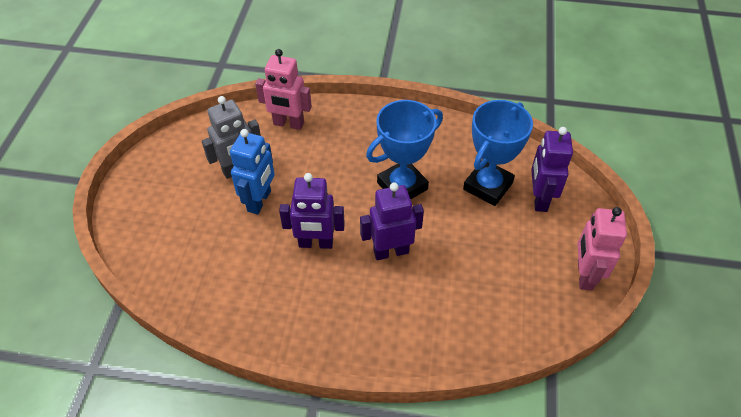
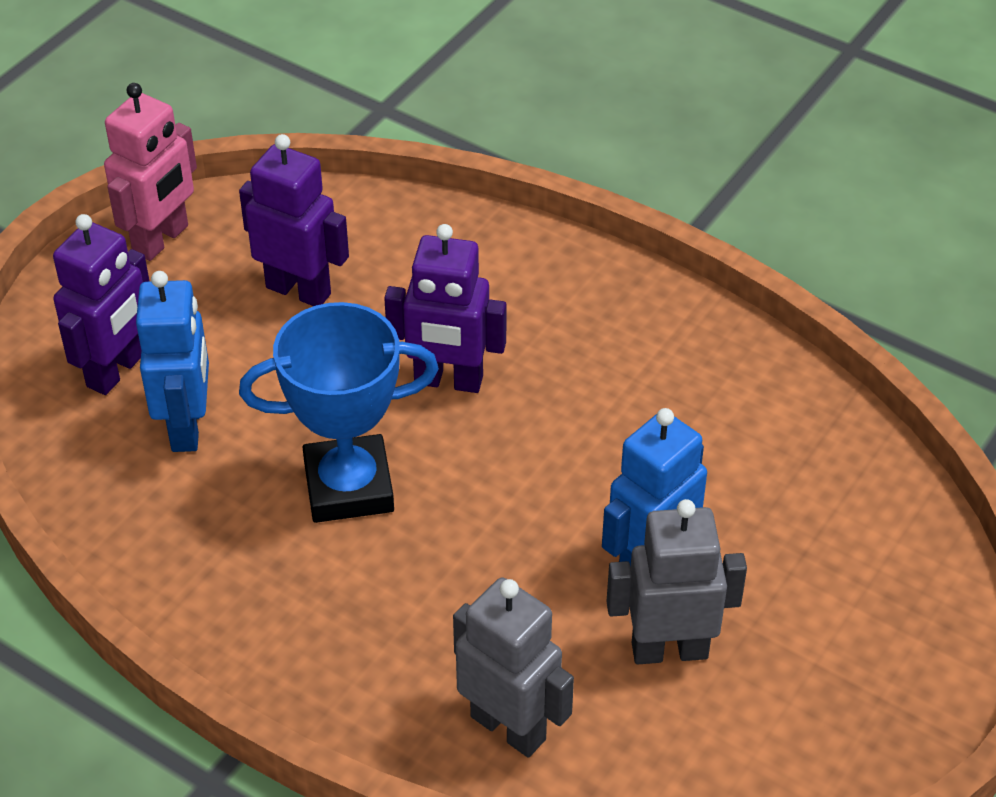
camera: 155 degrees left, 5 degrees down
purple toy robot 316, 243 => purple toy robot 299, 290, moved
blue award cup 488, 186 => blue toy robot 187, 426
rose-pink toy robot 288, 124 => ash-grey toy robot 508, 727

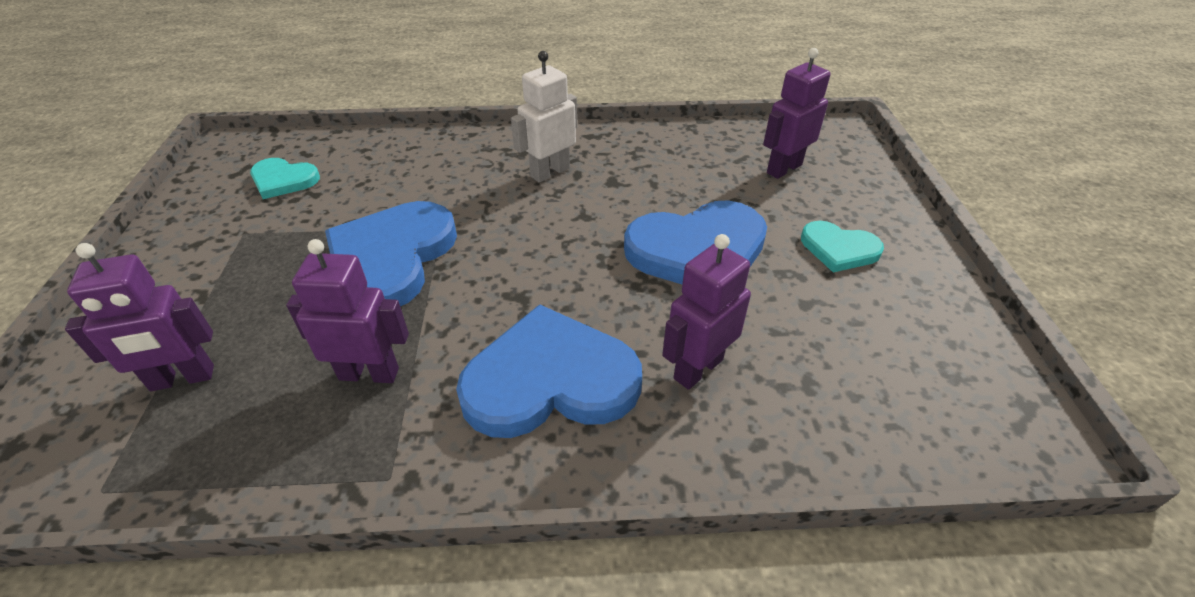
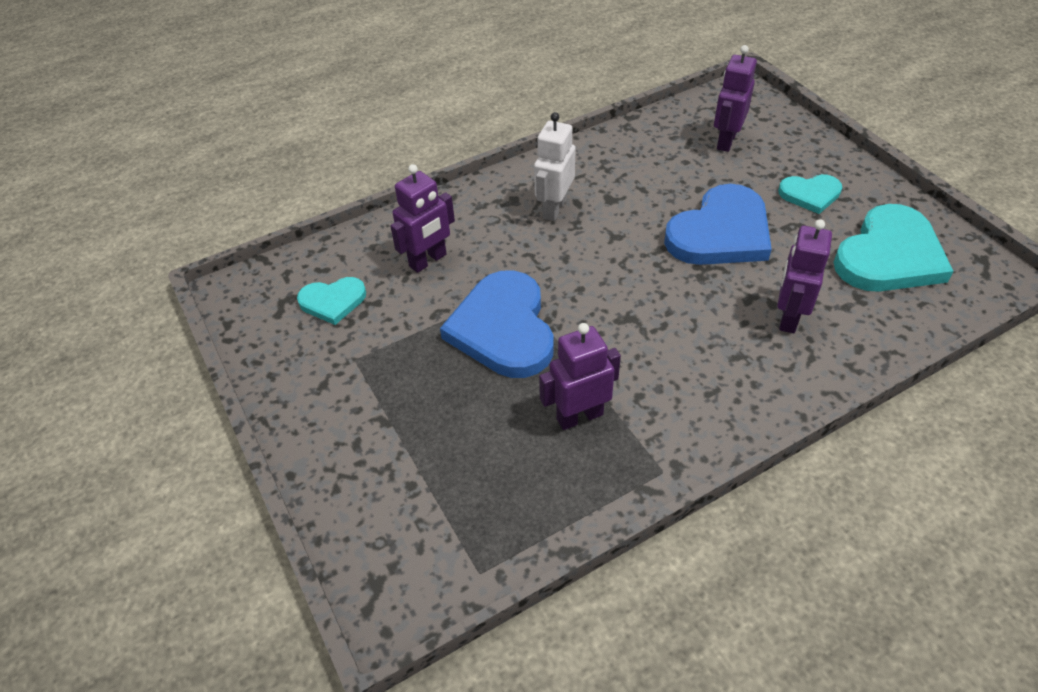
camera: 25 degrees left, 5 degrees up
blue heart shape 550, 380 => nothing
nothing => aqua heart shape 889, 255
purple toy robot 182, 379 => purple toy robot 428, 260, moved

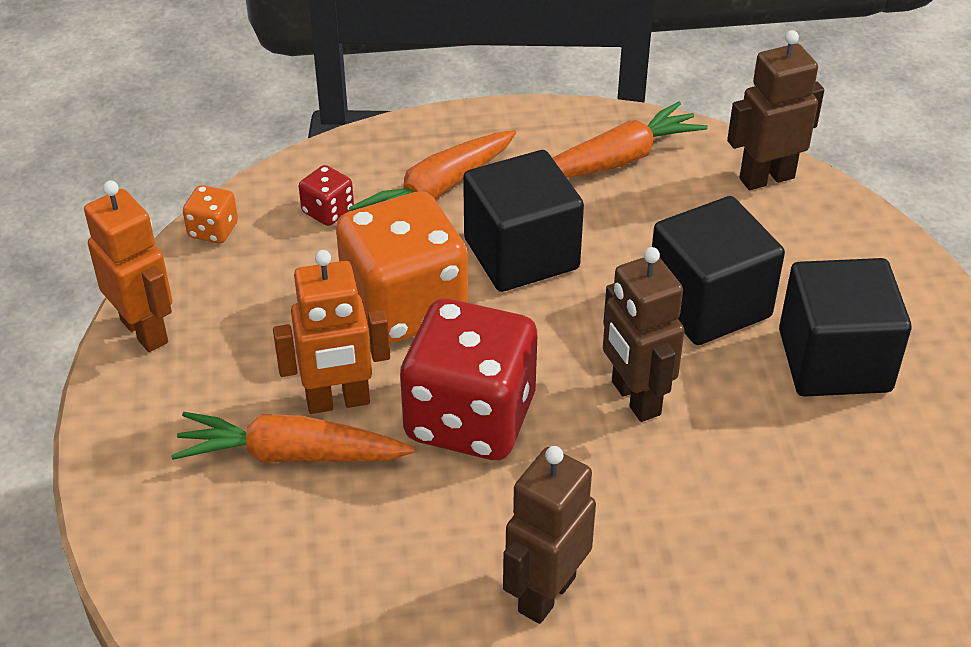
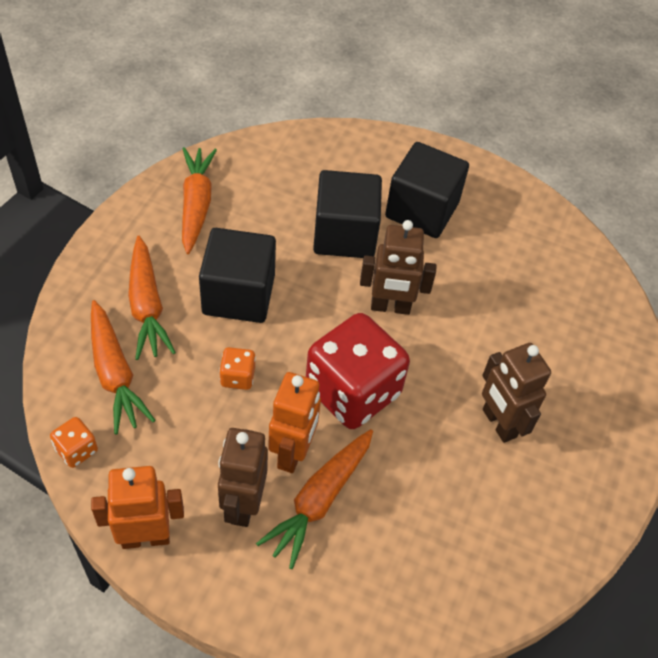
camera: 65 degrees left, 10 degrees up
russet toy robot 766, 178 => russet toy robot 243, 504, moved
red dice 328, 211 => orange-coloured root vegetable 115, 374
orange-coloured dice 404, 307 => orange-coloured dice 237, 377, x0.42

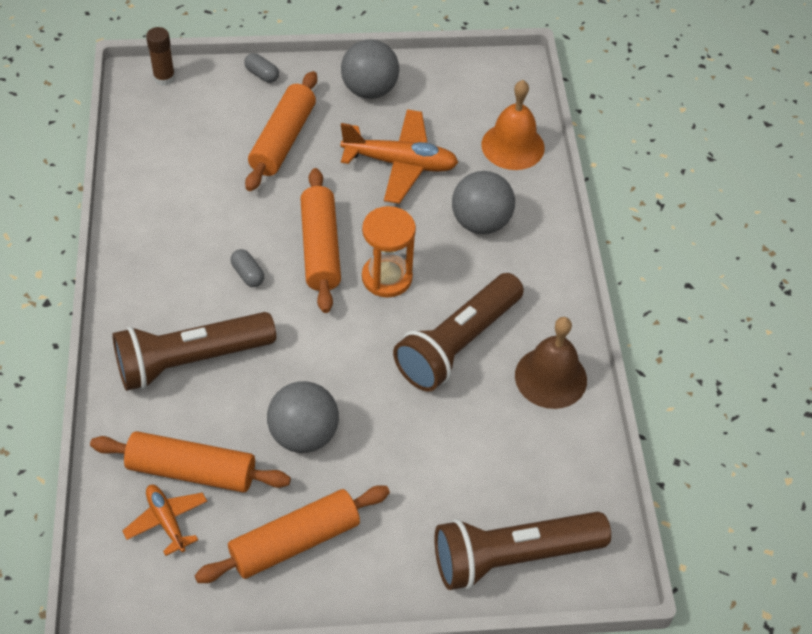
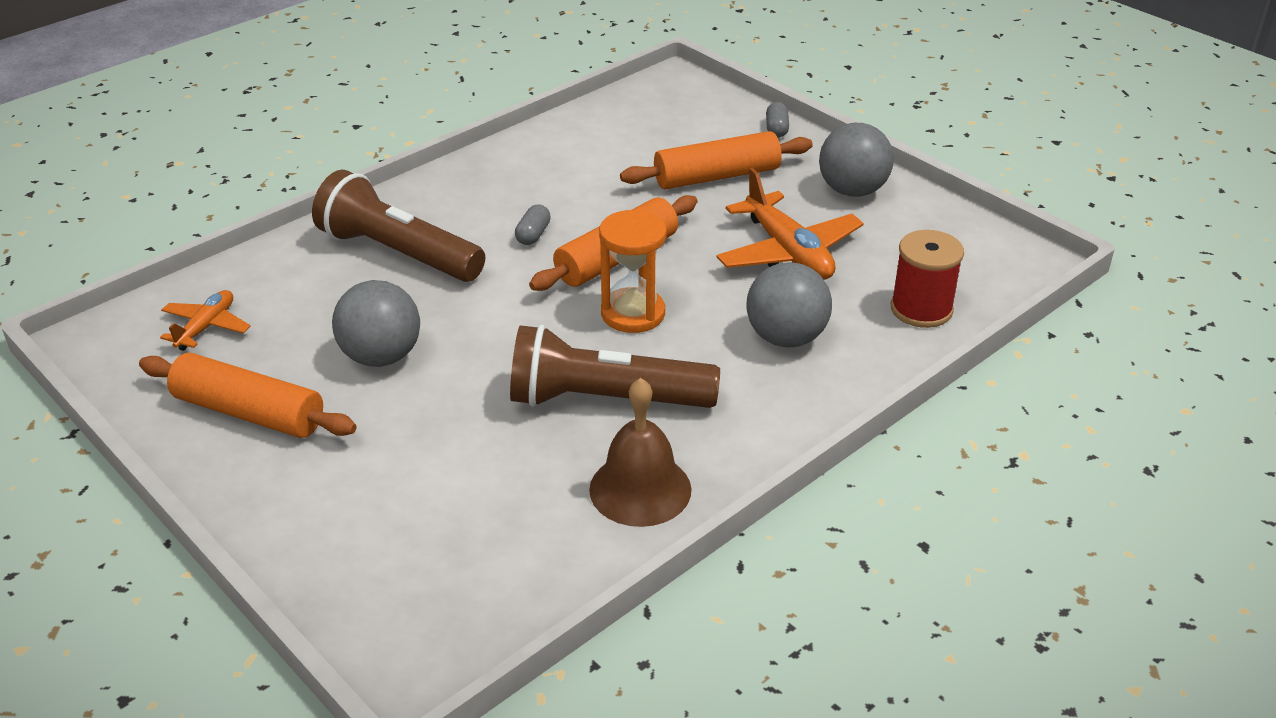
camera: 55 degrees right, 15 degrees down
orange-coloured dough roller 192, 471 => nothing
russet glue 164, 78 => nothing
russet torch 513, 557 => nothing
orange-coloured bell 513, 146 => red bobbin 921, 309

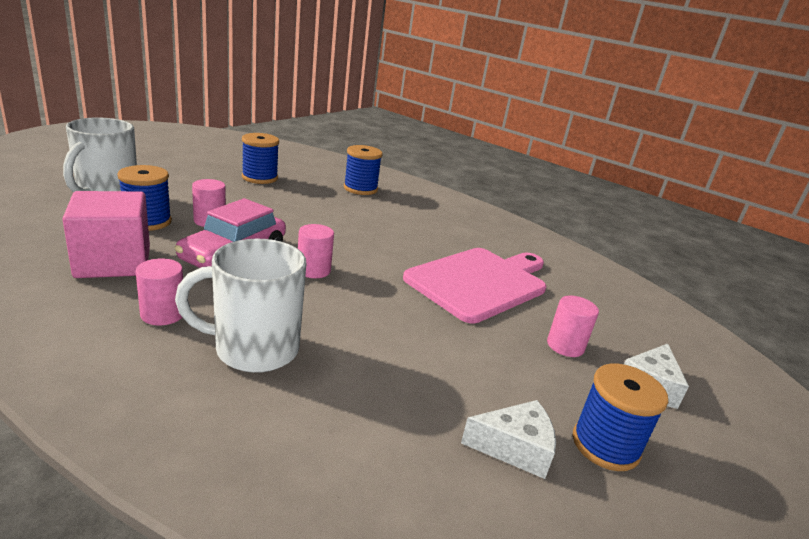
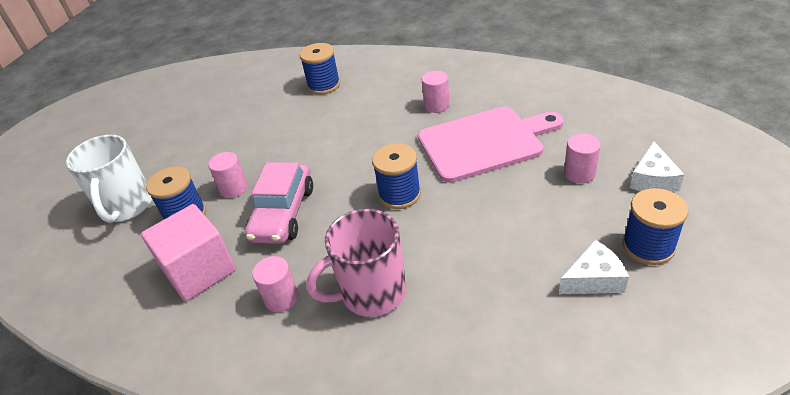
camera: 10 degrees left, 15 degrees up
blue bobbin 259, 177 => blue bobbin 399, 194, moved
rose-pink cylinder 313, 270 => rose-pink cylinder 436, 105, moved
white mug 254, 349 => rose-pink mug 371, 293
rose-pink cutting board 480, 282 => rose-pink cutting board 484, 142, 45 degrees clockwise

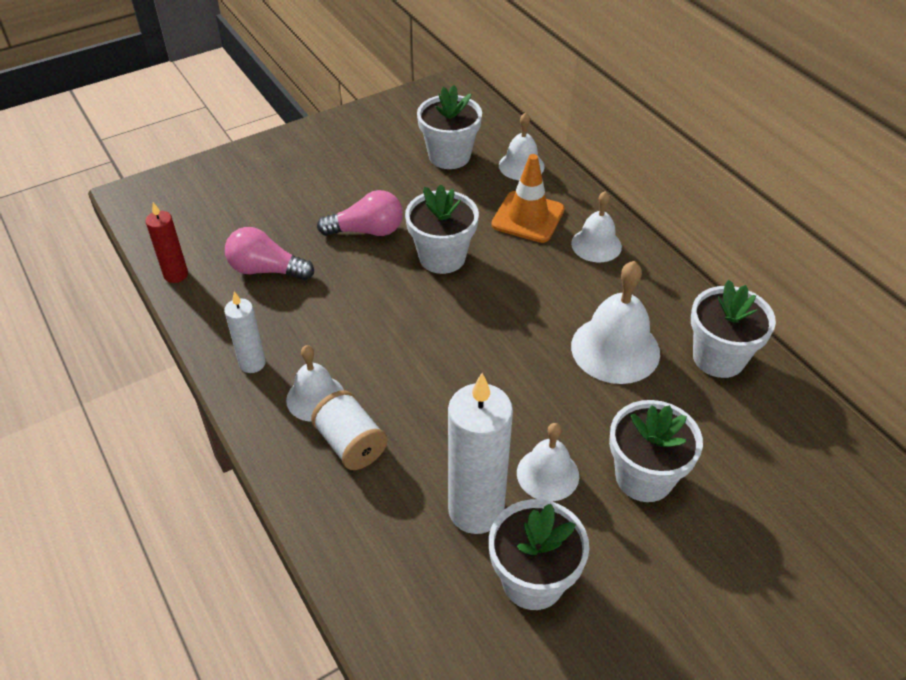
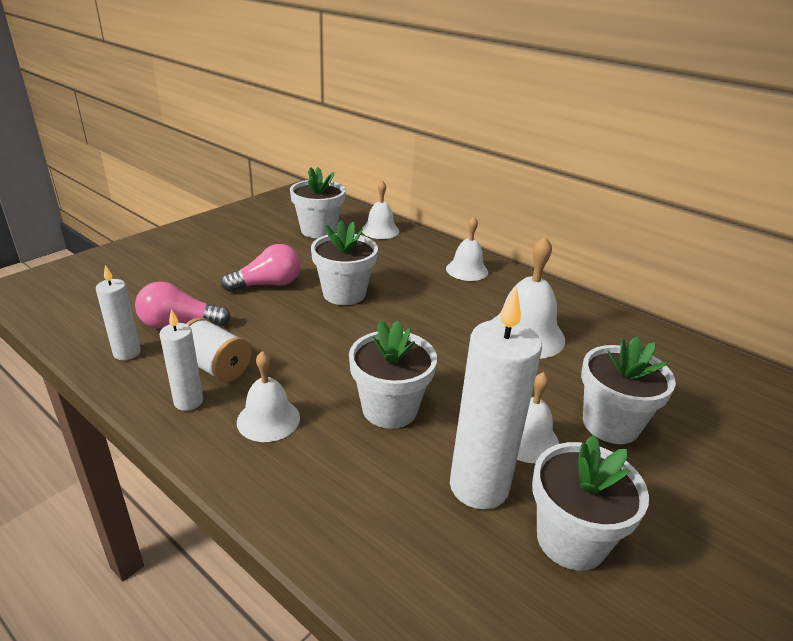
camera: 20 degrees left, 15 degrees down
red pillar candle 176, 275 => nothing
orange-coloured road cone 528, 217 => nothing
nothing => white pillar candle 127, 353
white bobbin 351, 444 => white bobbin 216, 367, moved
white potted plant 718, 357 => white potted plant 389, 409, moved

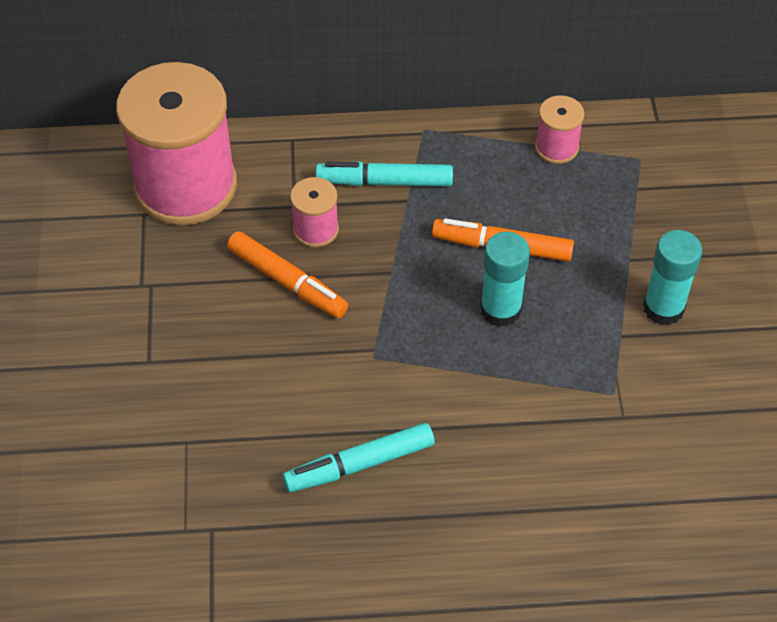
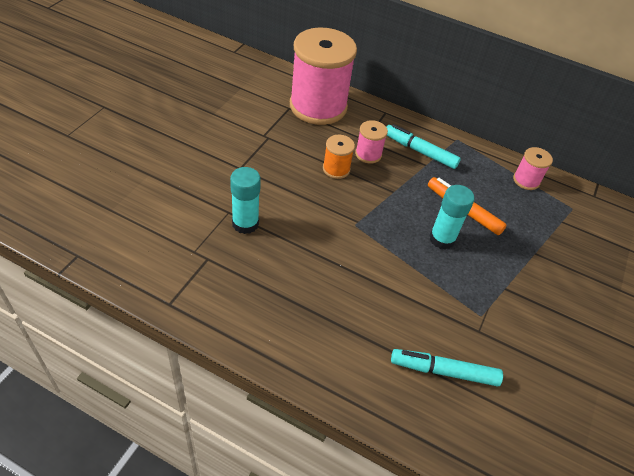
camera: 25 degrees right, 5 degrees down
aqua marker pen 359, 464 => aqua marker pen 444, 371, moved
aqua glue 663, 308 => aqua glue 245, 223, moved
orange-coloured marker pen 287, 282 => orange-coloured bobbin 336, 169

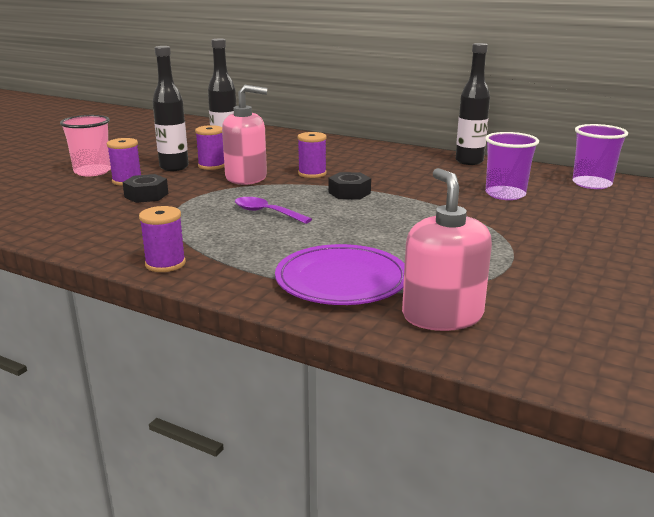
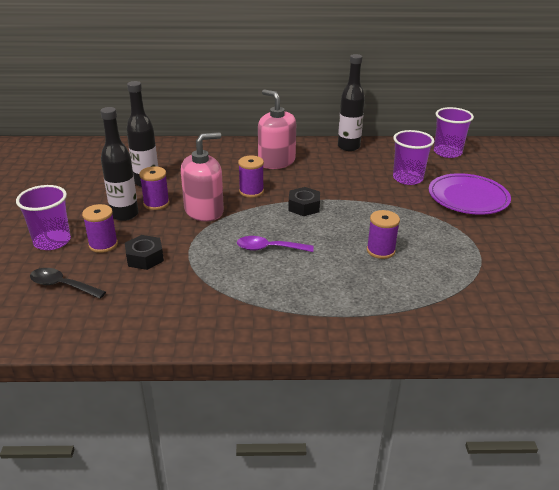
camera: 30 degrees left, 10 degrees up
nothing => black teaspoon 62, 285
purple bobbin 165, 264 => purple bobbin 380, 250, moved
purple flat dish 341, 280 => purple flat dish 468, 197, moved
rose-pink pump bottle 442, 315 => rose-pink pump bottle 276, 161, moved
rose-pink cup 92, 171 => purple cup 52, 241

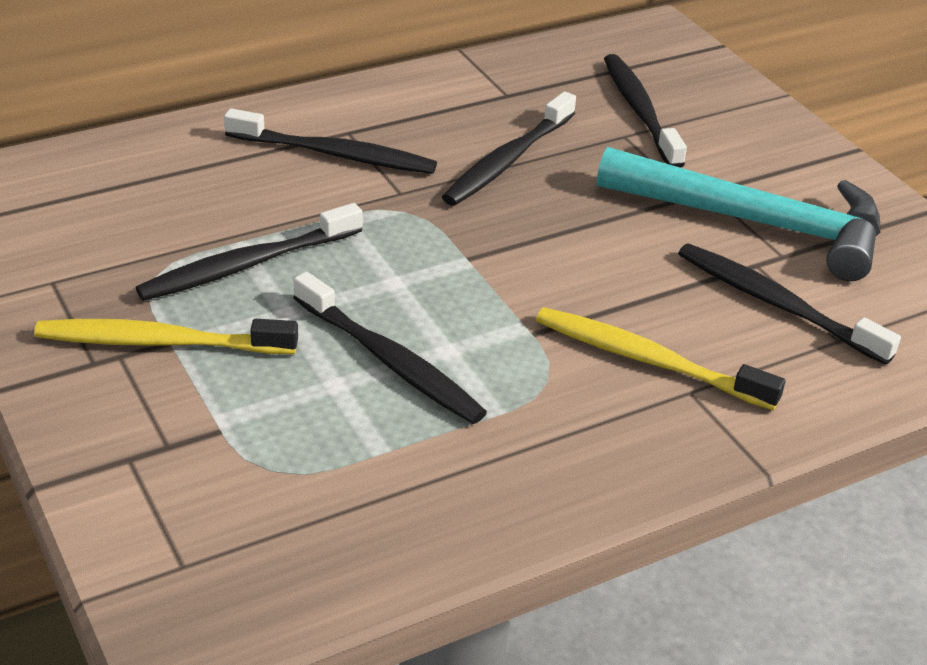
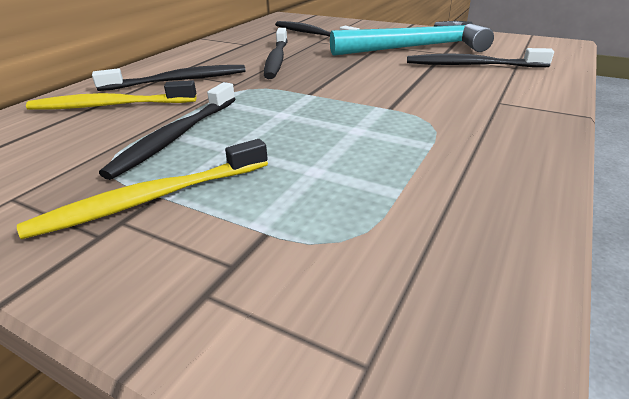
camera: 30 degrees left, 5 degrees down
black dental brush 390, 361 => nothing
yellow dental brush 648, 360 => yellow dental brush 110, 105, moved

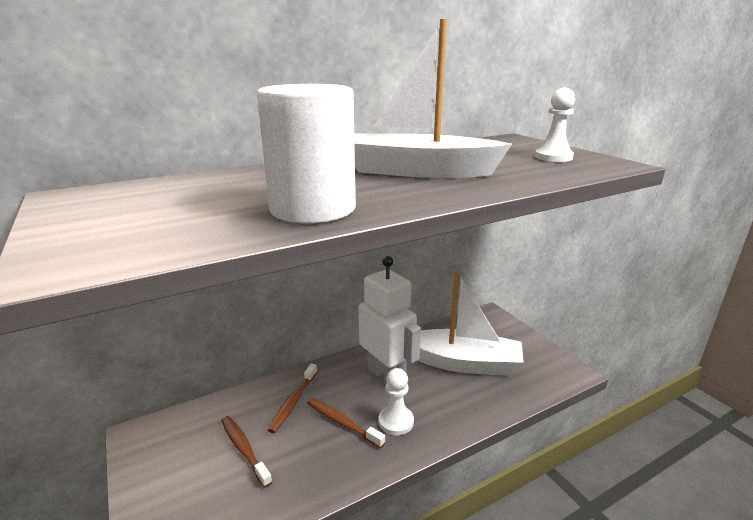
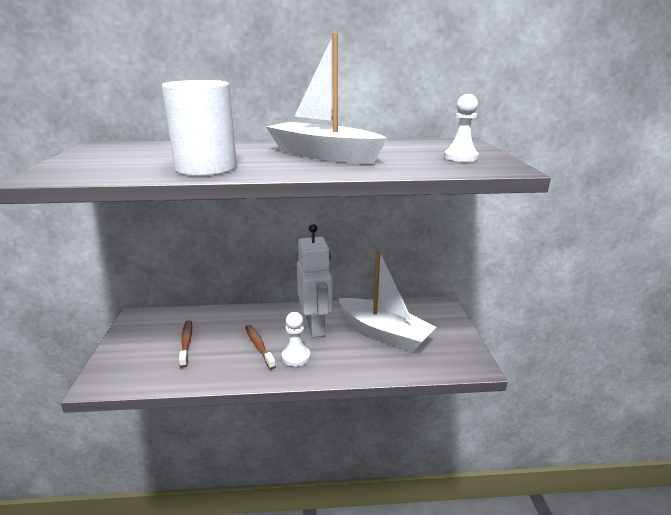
camera: 25 degrees right, 0 degrees up
russet dental brush 293, 402 => nothing

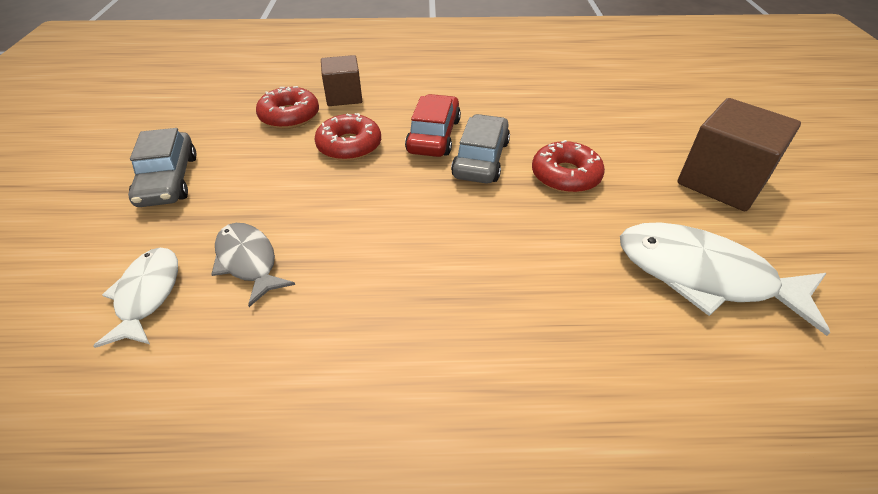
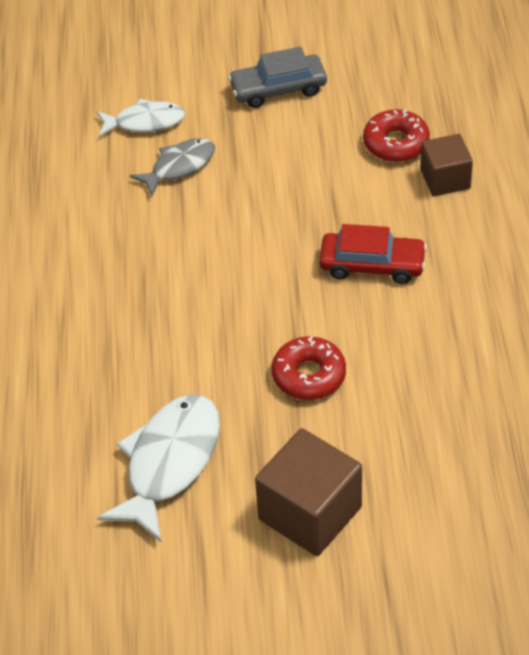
camera: 90 degrees right, 5 degrees up
red doughnut 349, 146 => nothing
ash-grey car 481, 159 => nothing

